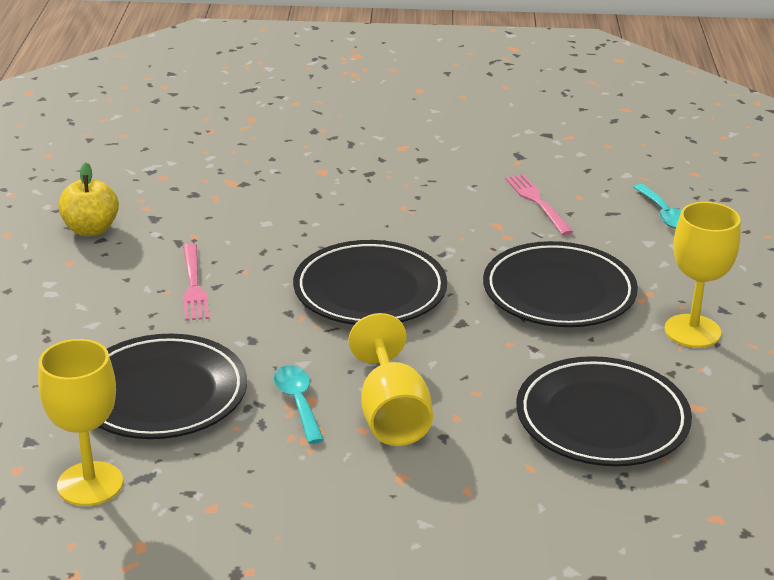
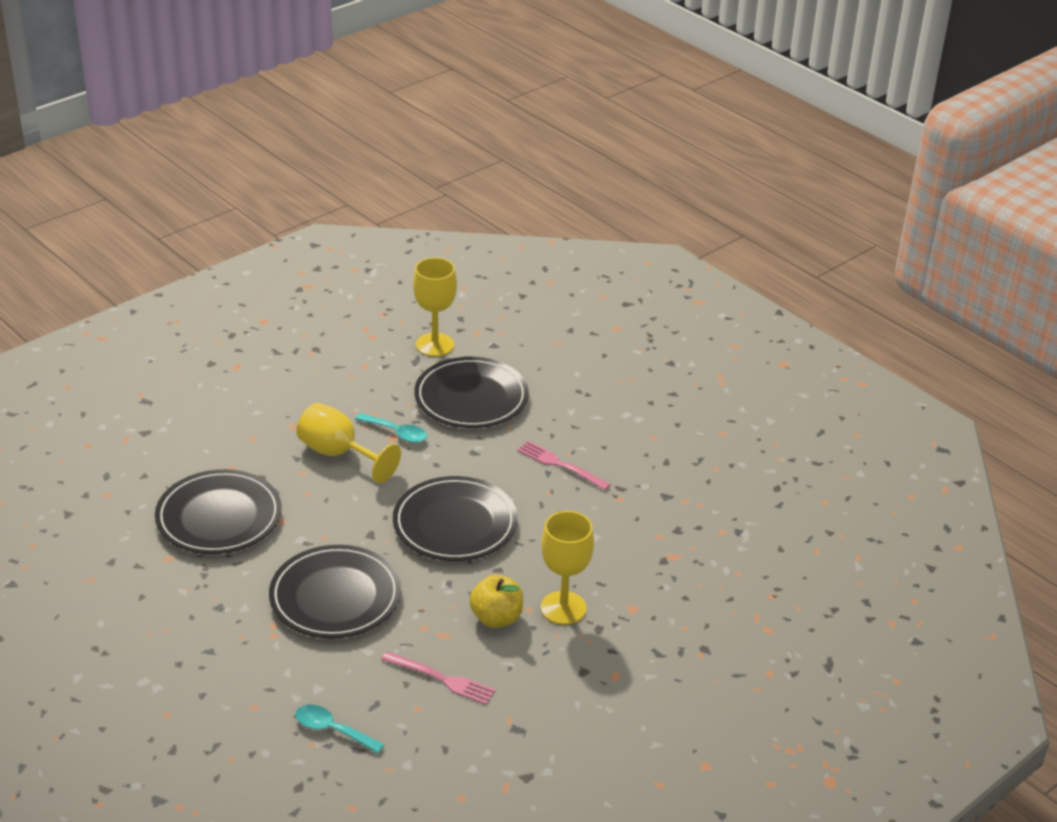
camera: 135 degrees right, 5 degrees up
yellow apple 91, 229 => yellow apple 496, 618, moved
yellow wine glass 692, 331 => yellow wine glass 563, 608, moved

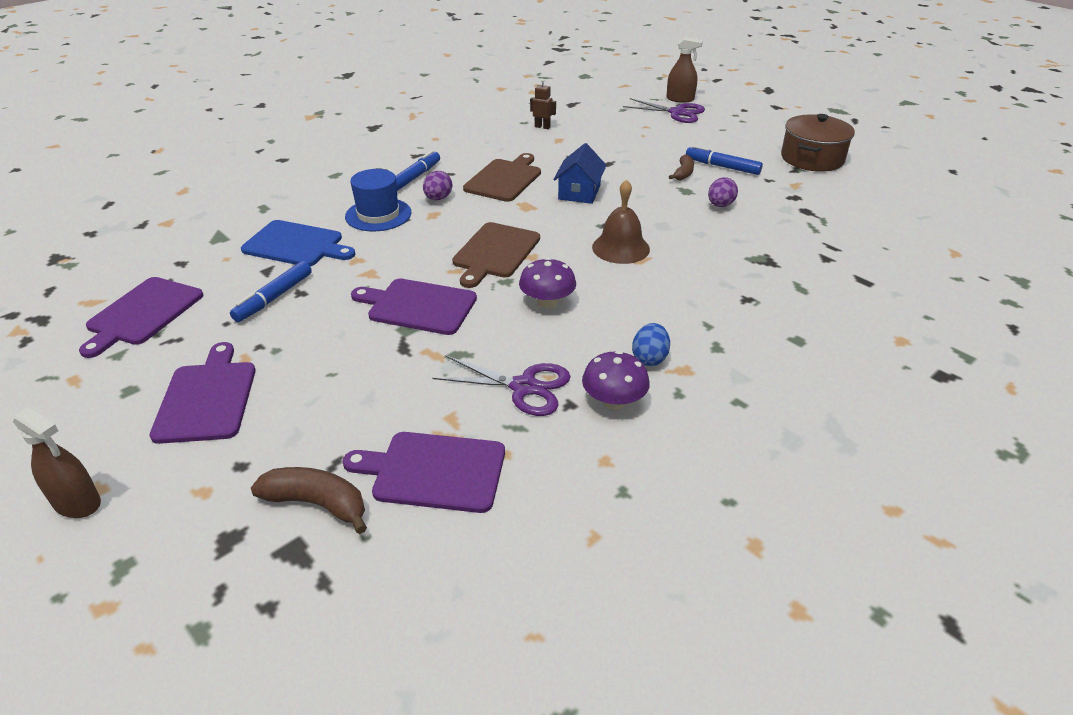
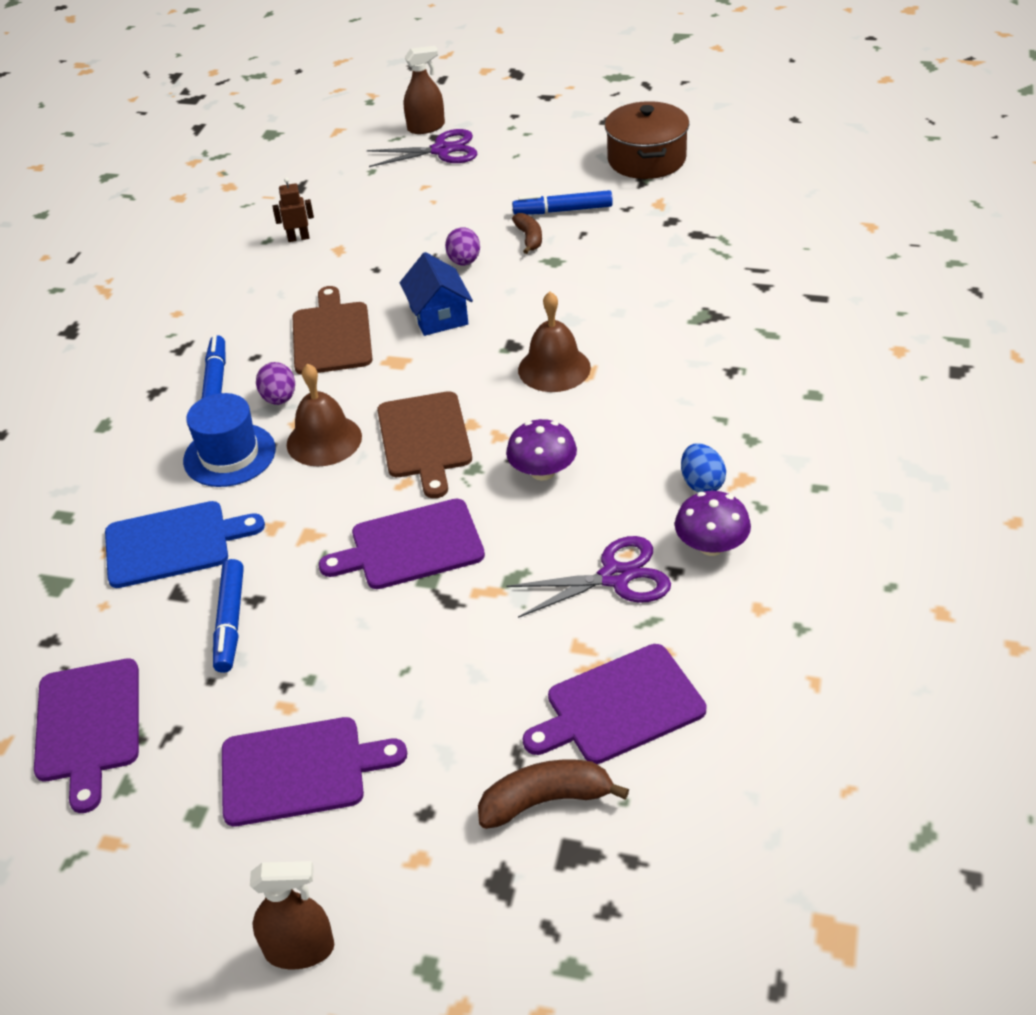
camera: 30 degrees left, 5 degrees up
nothing => russet bell 324, 440
purple egg 720, 205 => purple egg 464, 262, moved
purple cutting board 207, 398 => purple cutting board 300, 771, 120 degrees clockwise

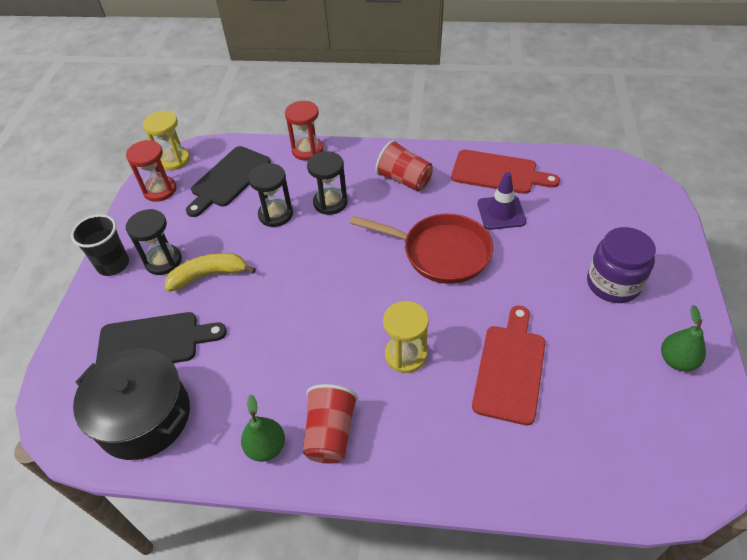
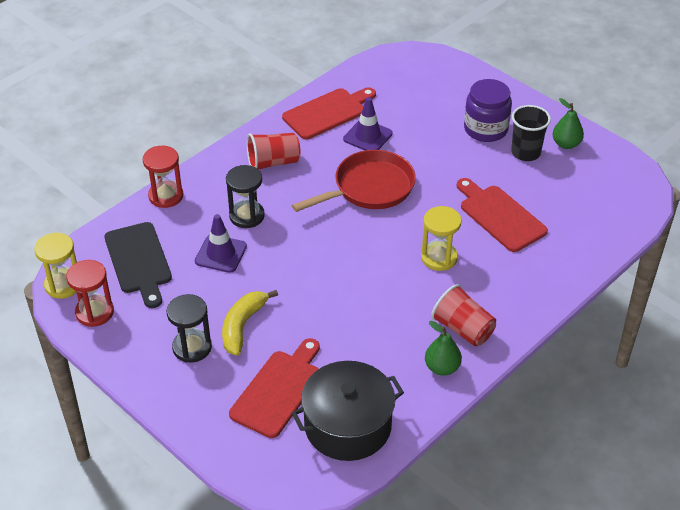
camera: 55 degrees left, 5 degrees down
black cup 113, 264 => black cup 525, 153, moved
black hourglass 275, 214 => purple road cone 221, 254
black cutting board 154, 342 => red cutting board 279, 390

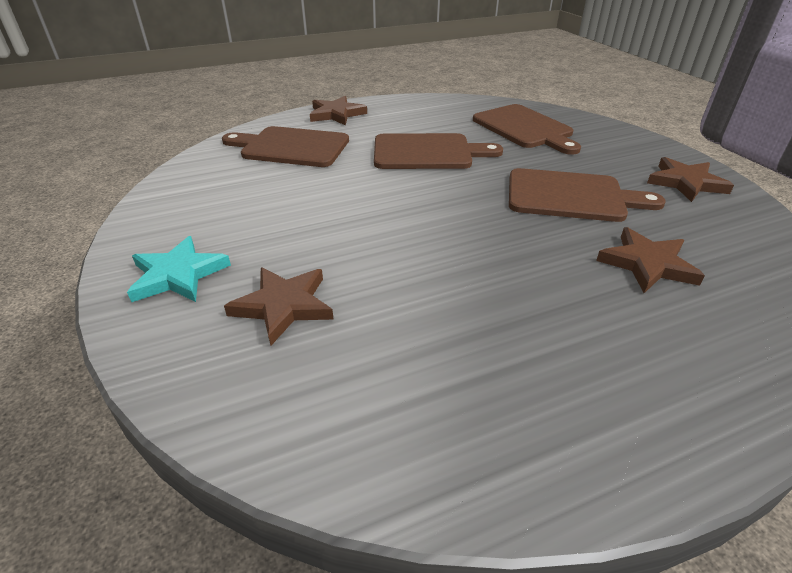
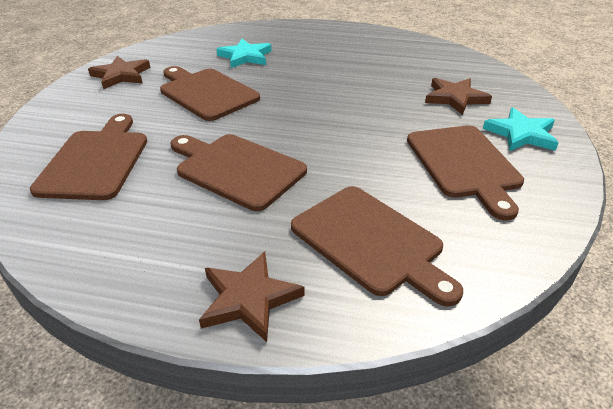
camera: 145 degrees left, 0 degrees up
nothing => russet cutting board 464, 164
russet star 647, 264 => aqua star 245, 57

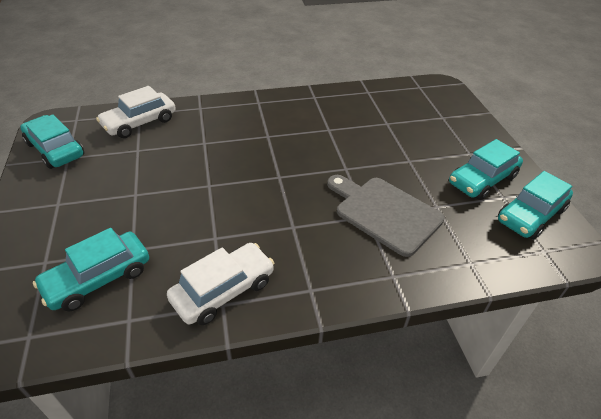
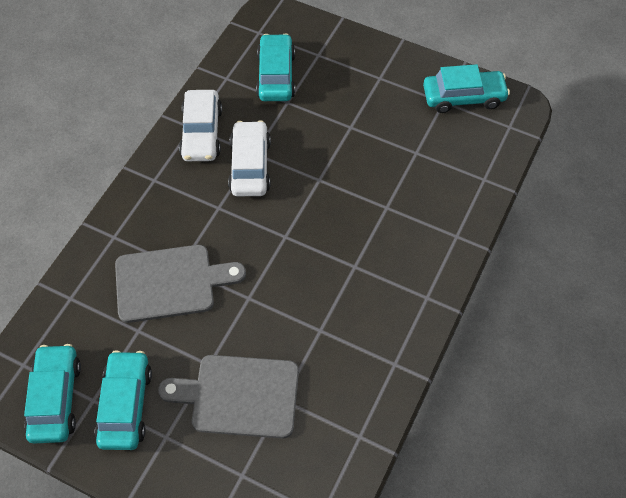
camera: 130 degrees right, 15 degrees up
nothing => ash-grey cutting board 239, 396
white car 140, 123 => white car 250, 166, moved

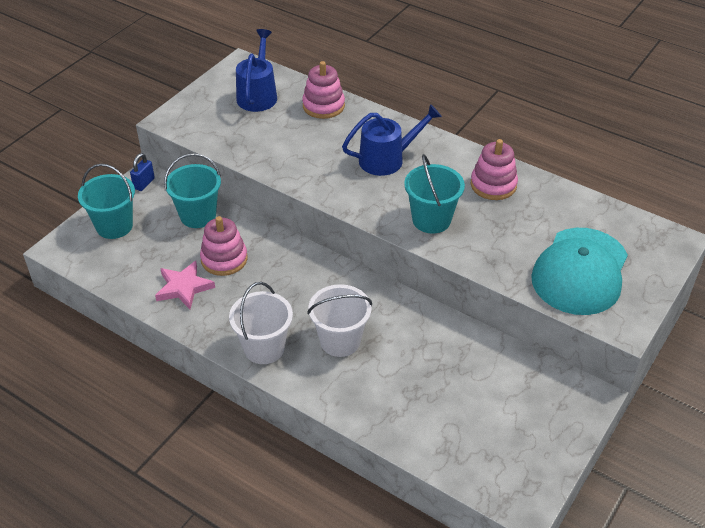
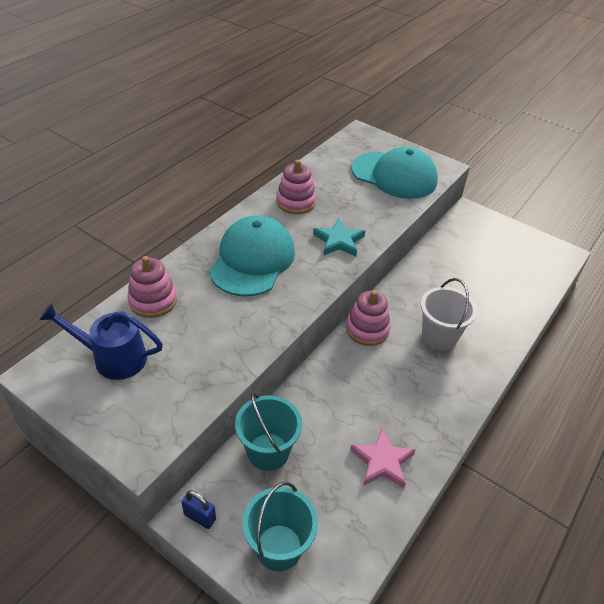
camera: 90 degrees left, 0 degrees up
white bucket 264, 348 => nothing
rose-pink ring stacker 224, 259 => rose-pink ring stacker 367, 329, moved
blue watering pot 387, 159 => aqua peaked cap 252, 260
aqua bucket 431, 220 => aqua star 338, 241

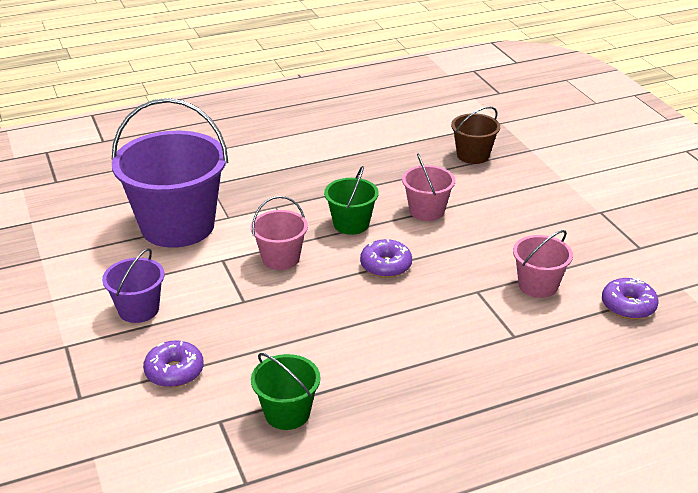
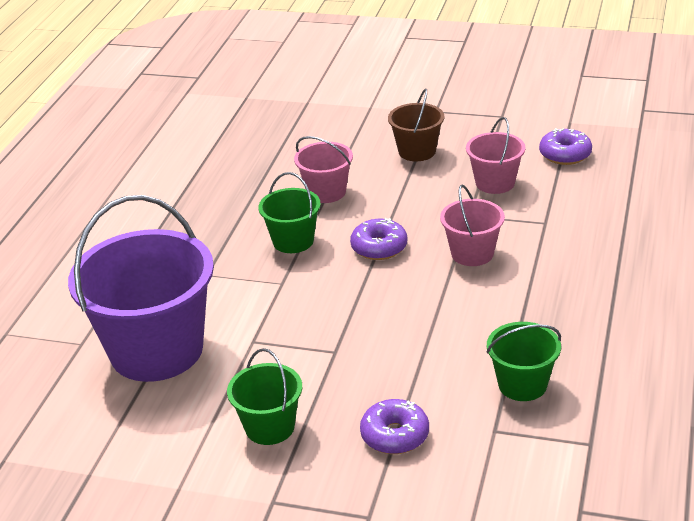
camera: 50 degrees left, 0 degrees up
rose-pink bucket 280, 258 => rose-pink bucket 472, 253, moved
russet bucket 473, 155 => russet bucket 417, 151, moved
purple bucket 138, 309 => green bucket 269, 427

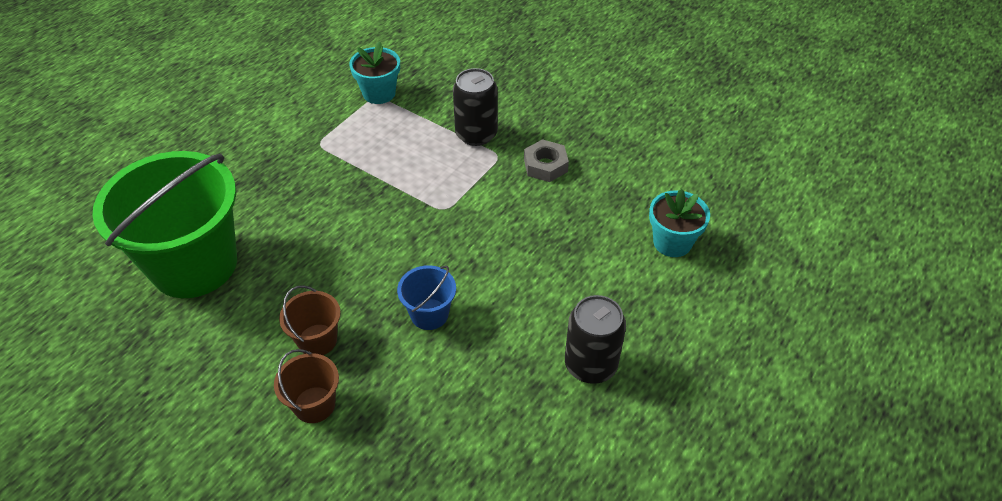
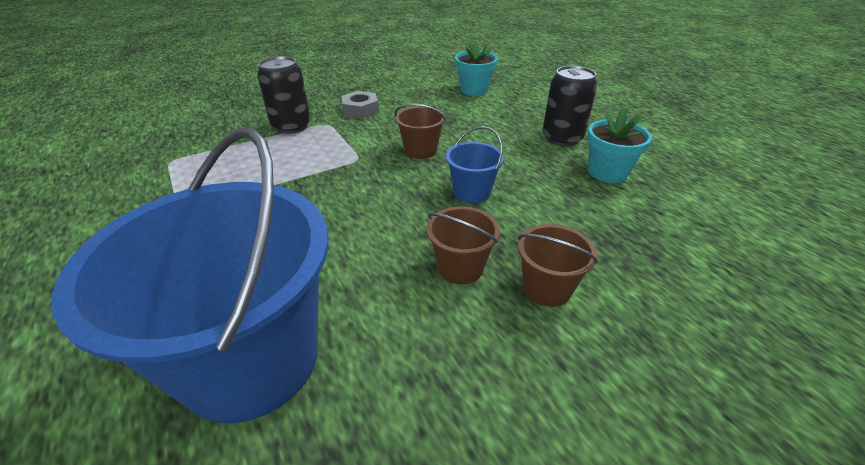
camera: 65 degrees left, 10 degrees down
nothing => russet bucket 421, 150
aqua potted plant 379, 93 => aqua potted plant 607, 172, moved
green bucket 194, 264 => blue bucket 251, 360

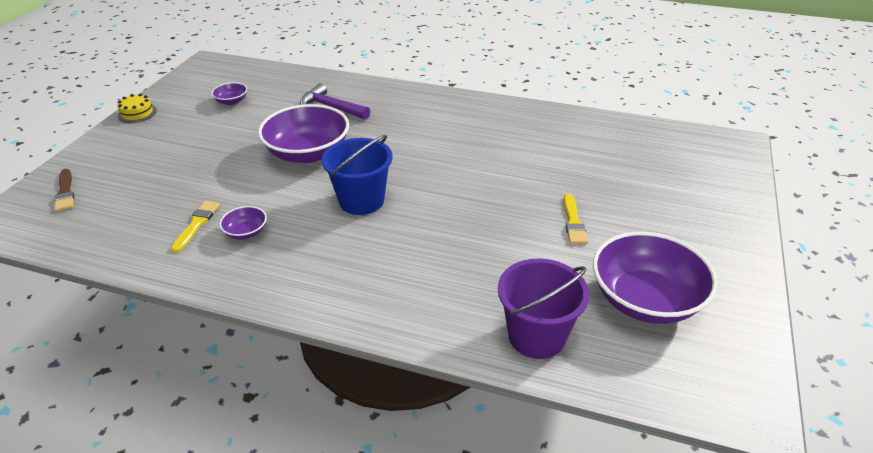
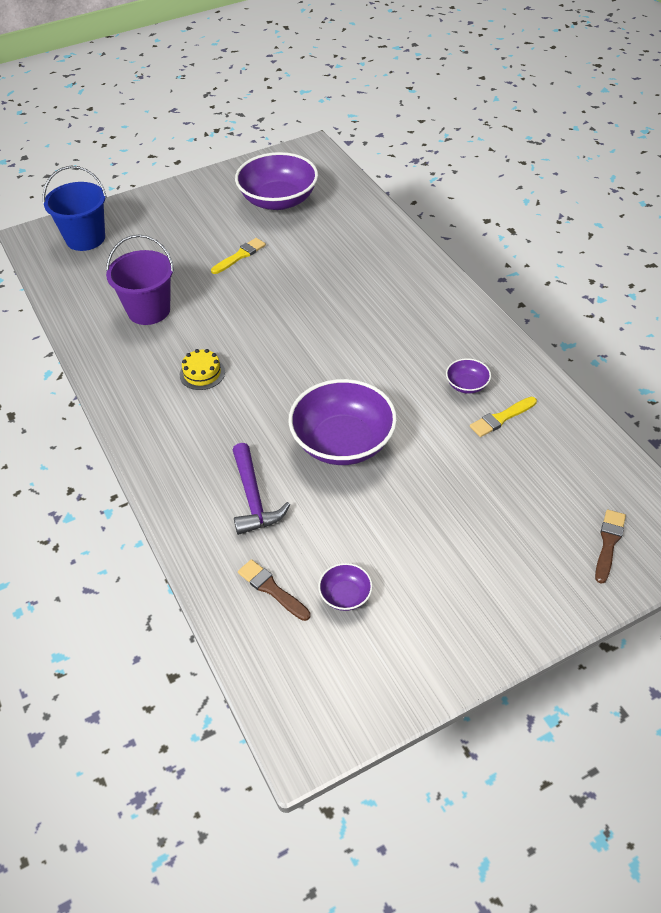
camera: 135 degrees left, 10 degrees up
nothing => russet brush 271, 589
yellow gateau 137, 113 => yellow gateau 202, 373, moved
blue bucket 361, 200 => blue bucket 85, 238, moved
purple bucket 536, 336 => purple bucket 149, 310, moved

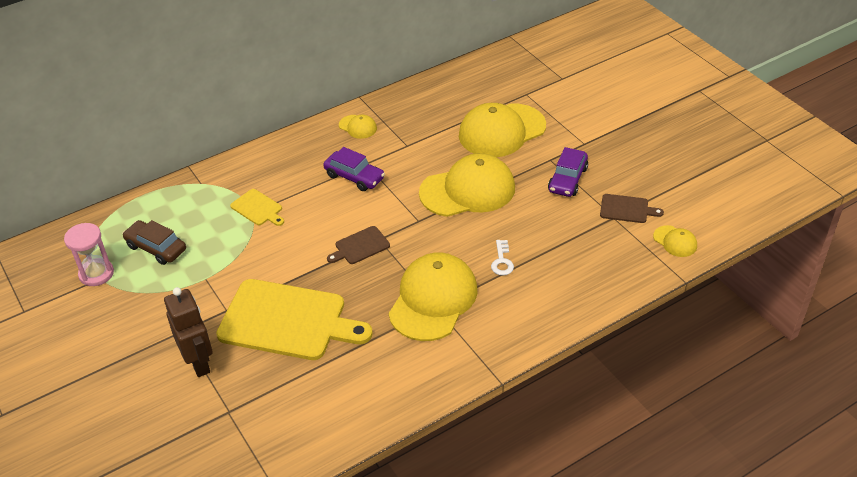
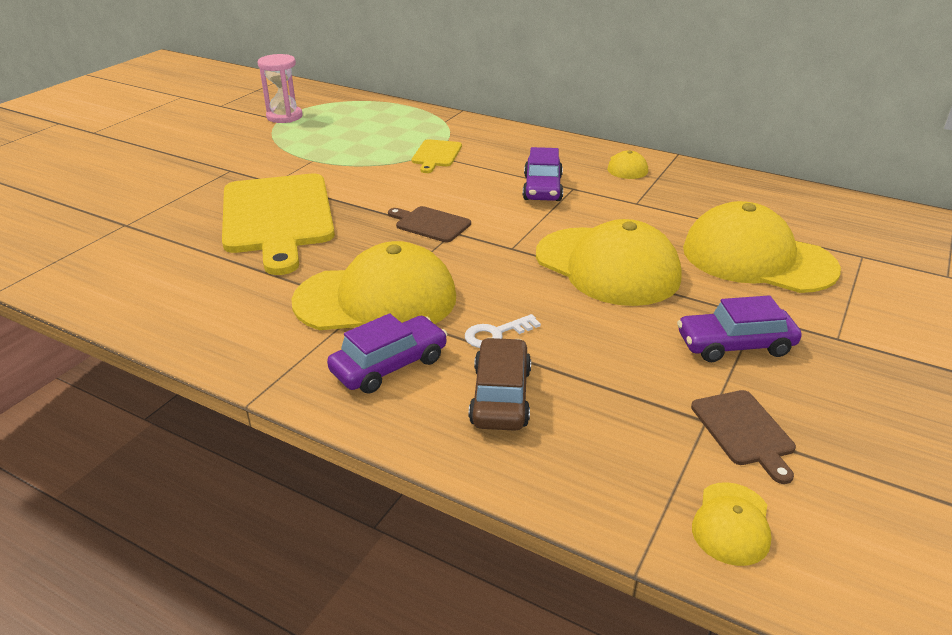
camera: 60 degrees right, 10 degrees down
russet toy robot 199, 362 => nothing
nothing => purple car 389, 365
russet car 156, 248 => russet car 501, 396, moved

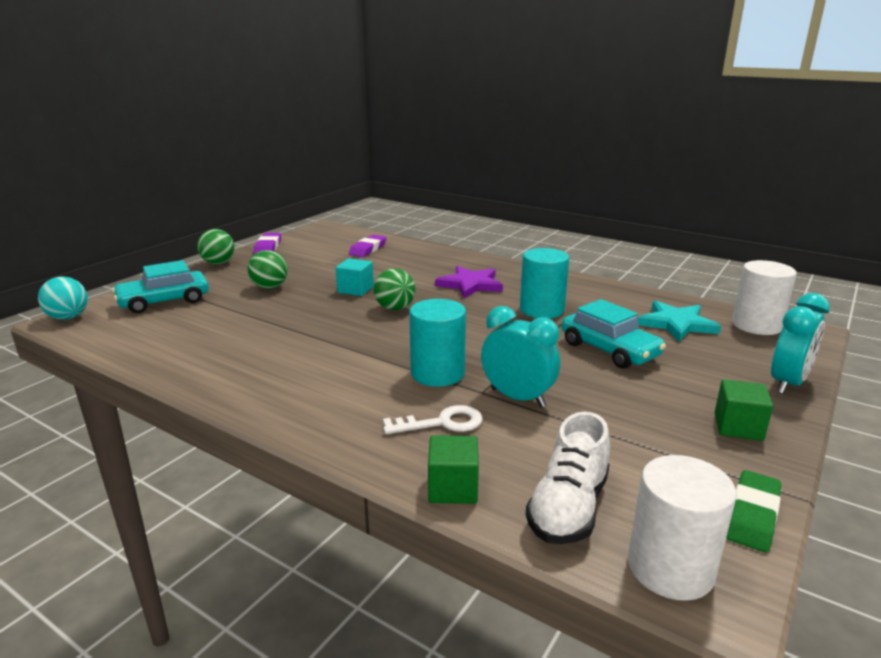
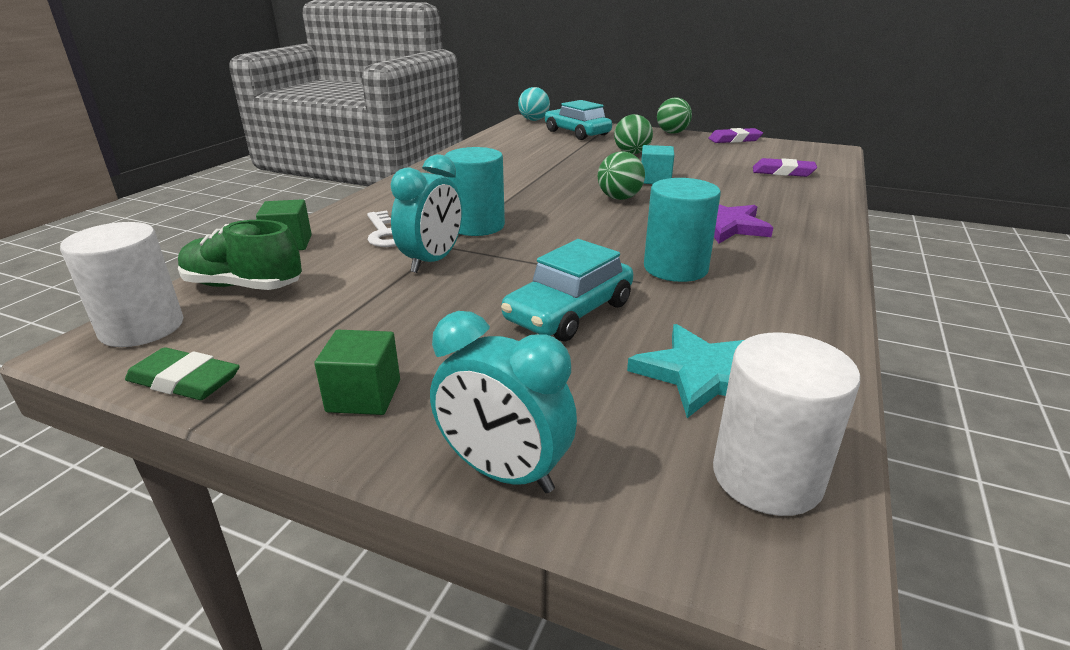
camera: 80 degrees right, 5 degrees up
white sneaker 568, 508 => green sneaker 244, 286

